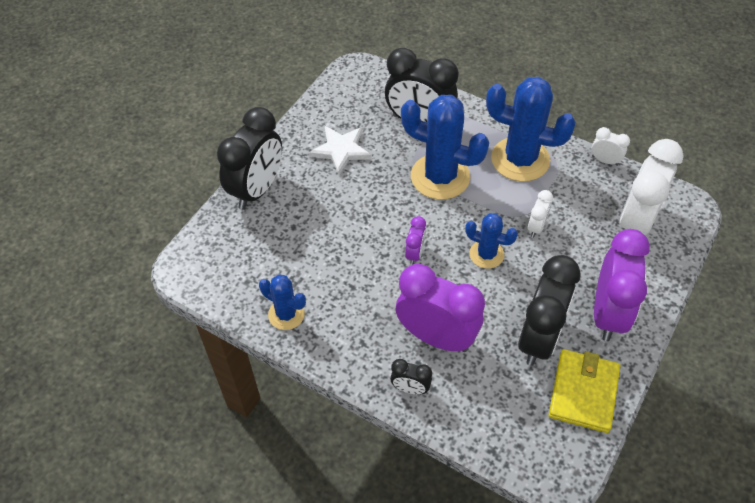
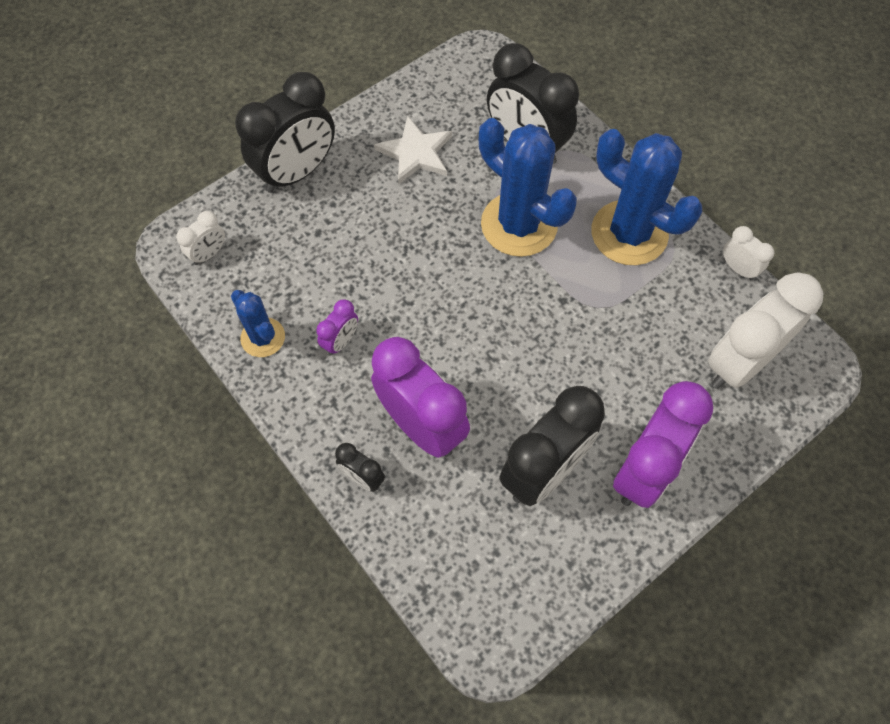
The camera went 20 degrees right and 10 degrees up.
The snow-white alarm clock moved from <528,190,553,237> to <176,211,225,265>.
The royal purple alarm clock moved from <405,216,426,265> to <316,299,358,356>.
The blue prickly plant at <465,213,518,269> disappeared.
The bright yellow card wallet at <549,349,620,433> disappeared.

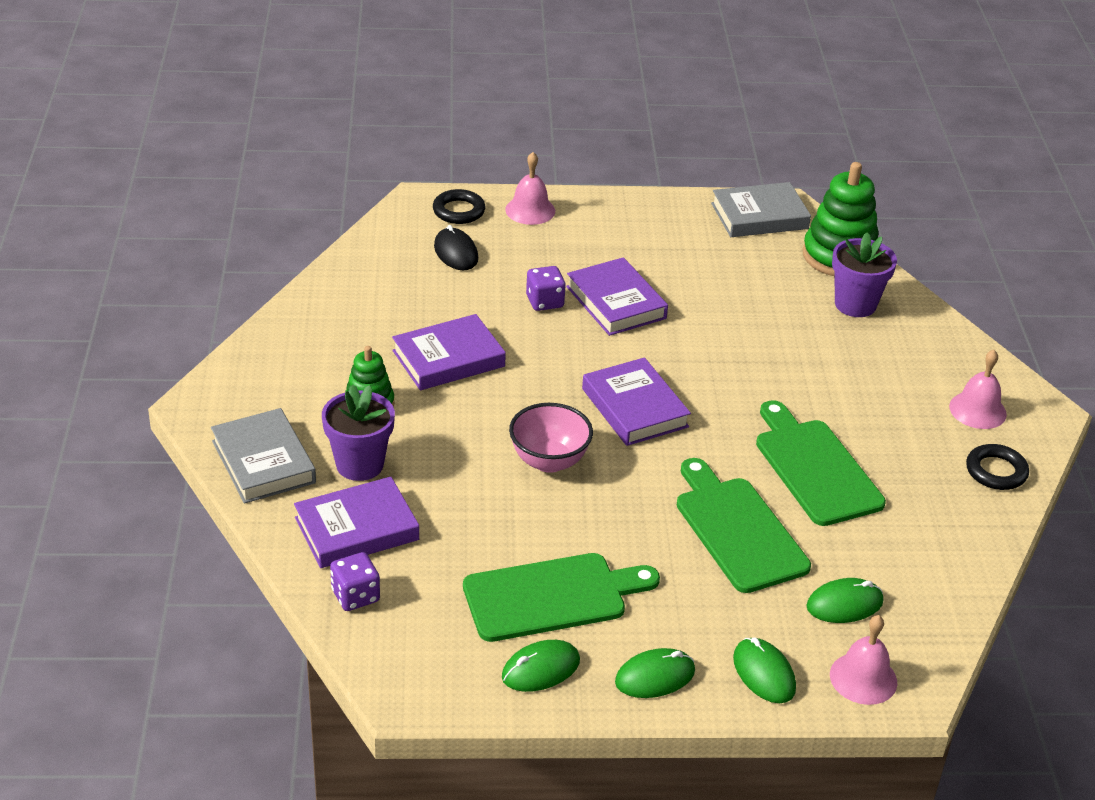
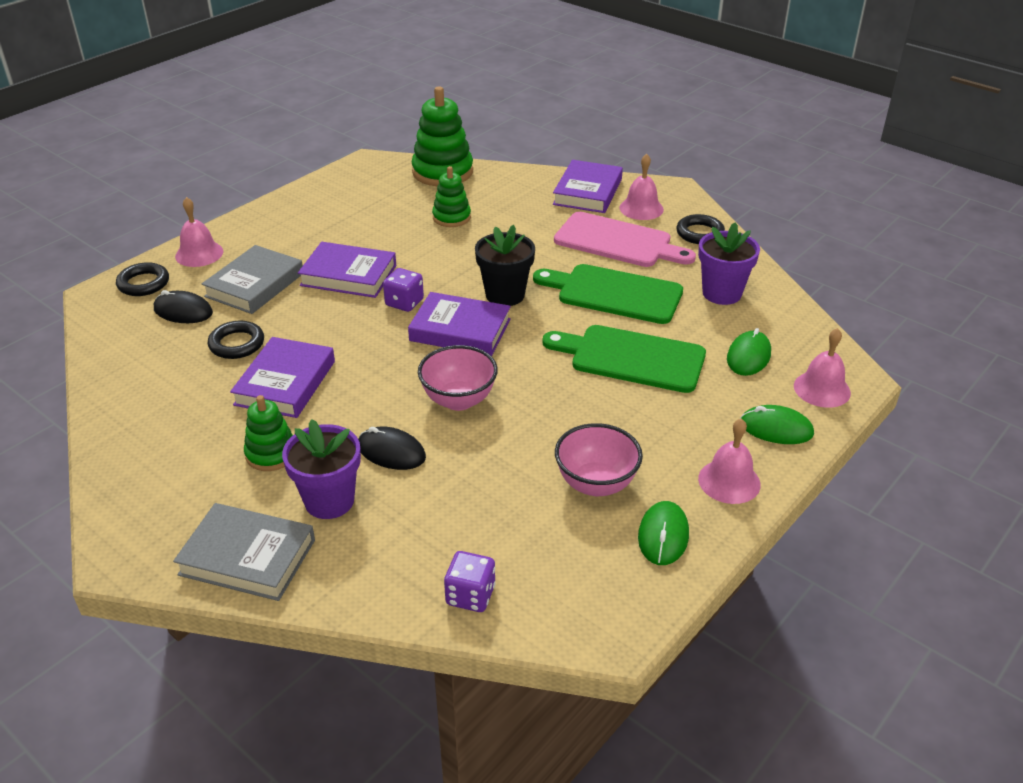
The camera went 45 degrees left and 0 degrees up.
The grey book moved from <711,182,811,237> to <202,245,303,314>.
The jet-black ring at <208,321,264,359> appeared.
The jet-black mouse at <358,426,426,470> appeared.
The royal purple game die moved from <526,266,566,311> to <383,268,424,312>.
The emerald stacking rings at <432,166,471,227> appeared.
The jet-black potted plant at <475,225,535,306> appeared.
The royal purple book moved from <294,477,419,568> to <553,160,623,213>.
The pink chopping board at <554,212,696,267> appeared.
The emerald chopping board at <463,553,660,642> was replaced by the pink serving bowl at <555,423,643,496>.
The royal purple potted plant moved from <832,232,897,317> to <698,222,760,305>.
The emerald mouse at <615,648,695,698> was replaced by the pink hand bell at <698,418,761,504>.

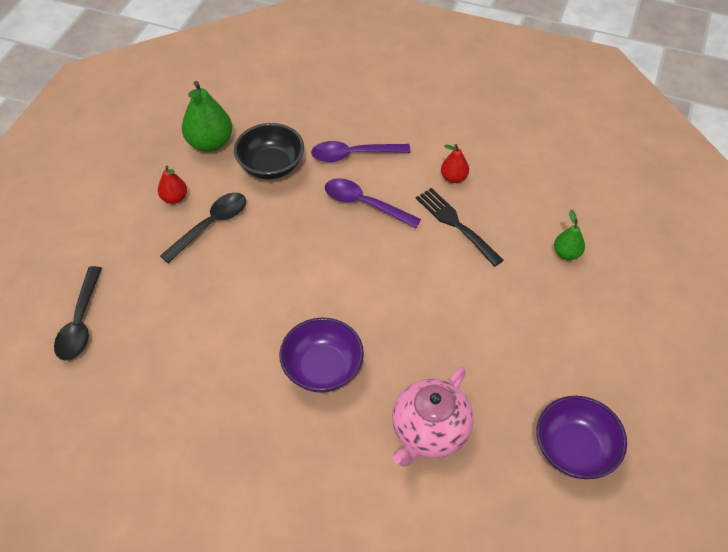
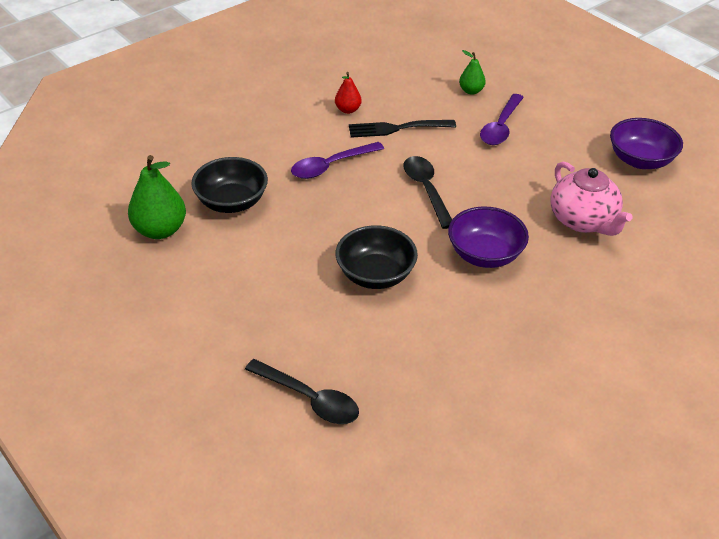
The camera went 60 degrees left and 10 degrees down.
The jet-black serving bowl at <336,225,418,289> appeared.
The jet-black tablespoon moved from <160,192,246,263> to <404,156,452,229>.
The royal purple tablespoon moved from <311,141,411,162> to <480,94,524,145>.
The scarlet toy pear at <158,166,187,204> disappeared.

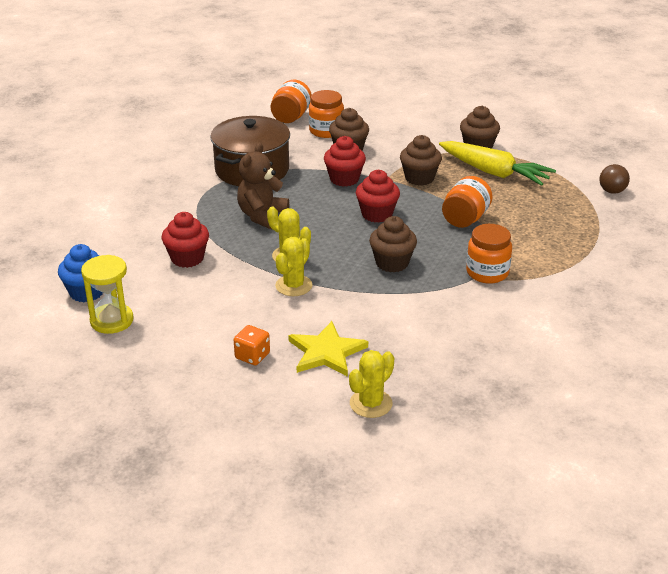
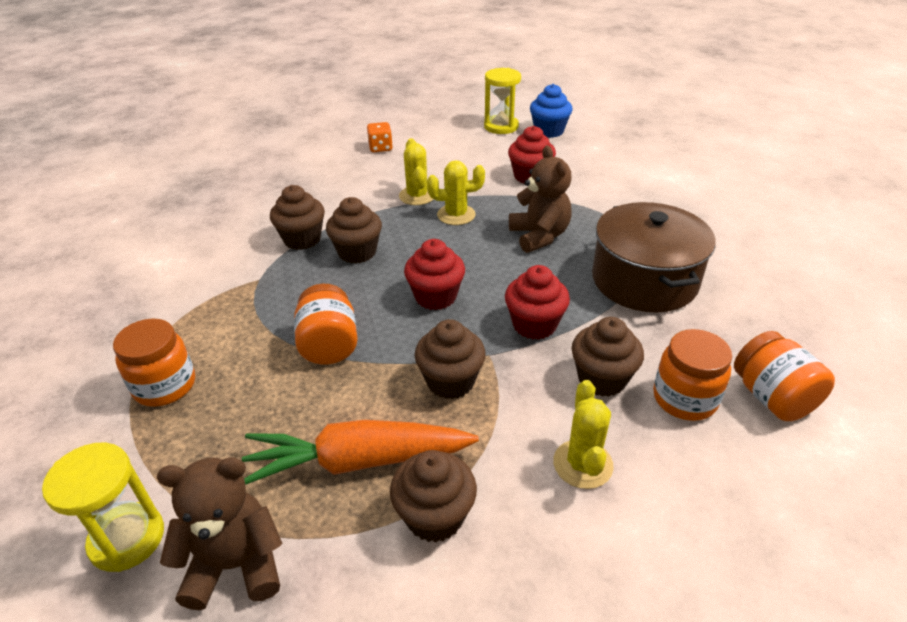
The camera went 140 degrees right and 5 degrees up.
The brown sphere at <599,164,630,194> was replaced by the bright yellow sandglass at <42,442,164,572>.
The bright orange jam jar moved from <466,224,512,284> to <113,319,195,407>.
The brown teddy at <157,458,283,610> appeared.
The bright yellow root vegetable at <439,141,556,186> became the bright orange root vegetable at <242,420,479,485>.
The brown muffin at <270,185,325,250> appeared.
The bright yellow prickly plant moved from <349,350,394,418> to <553,380,614,489>.
The bright yellow star at <288,321,368,377> disappeared.

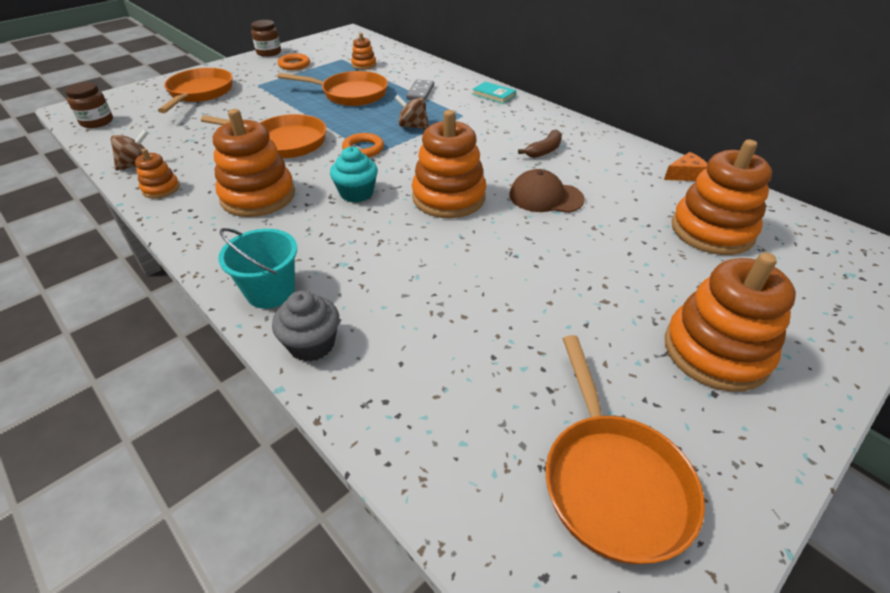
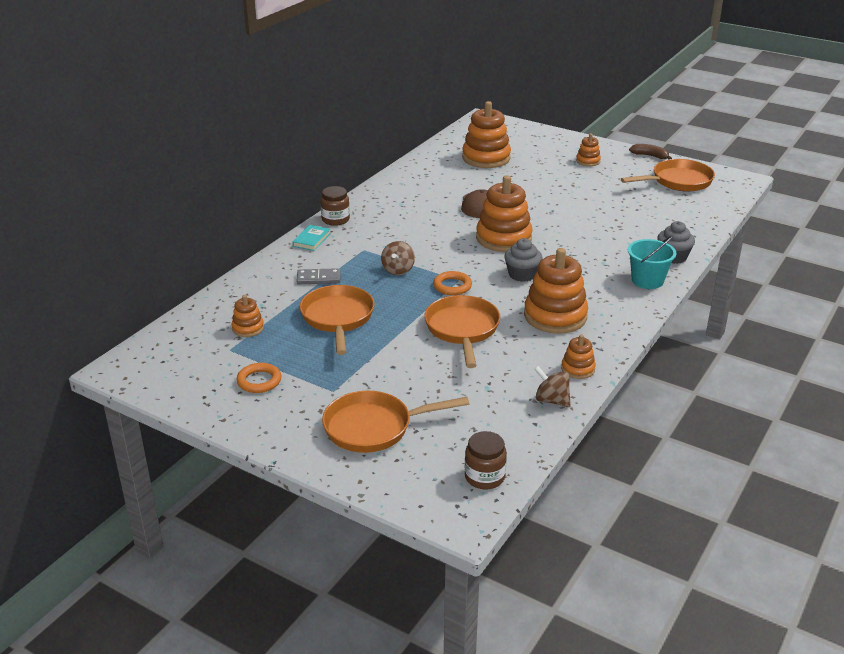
The camera went 105 degrees left and 10 degrees down.
The brown jam jar moved from <251,20,281,57> to <320,186,350,226>.
The teal muffin at <330,147,378,203> became the grey muffin at <504,238,542,282>.
The bright orange stacking rings at <665,253,796,392> changed to 0.50 times the size.
The brown banana moved from <518,130,562,158> to <629,144,672,159>.
The bright orange cheese wedge at <664,152,707,181> disappeared.

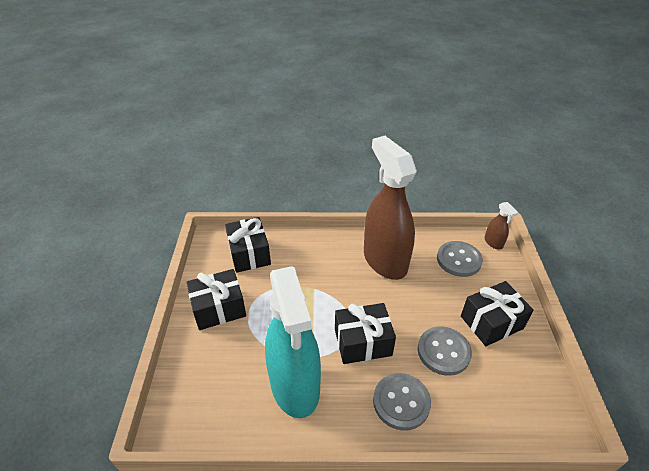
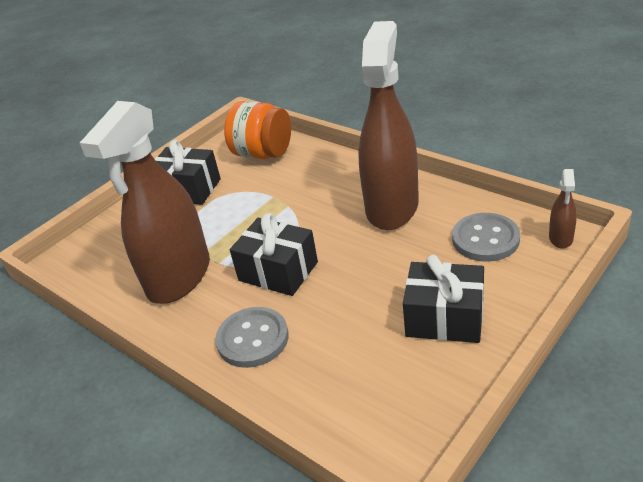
The camera went 45 degrees right and 5 degrees down.
The teal spray bottle at <265,266,321,418> became the brown spray bottle at <80,101,210,304>.
The jet-black wrapped gift at <225,217,271,273> was replaced by the bright orange jam jar at <224,101,291,159>.
The grey shirt button at <418,327,472,376> disappeared.

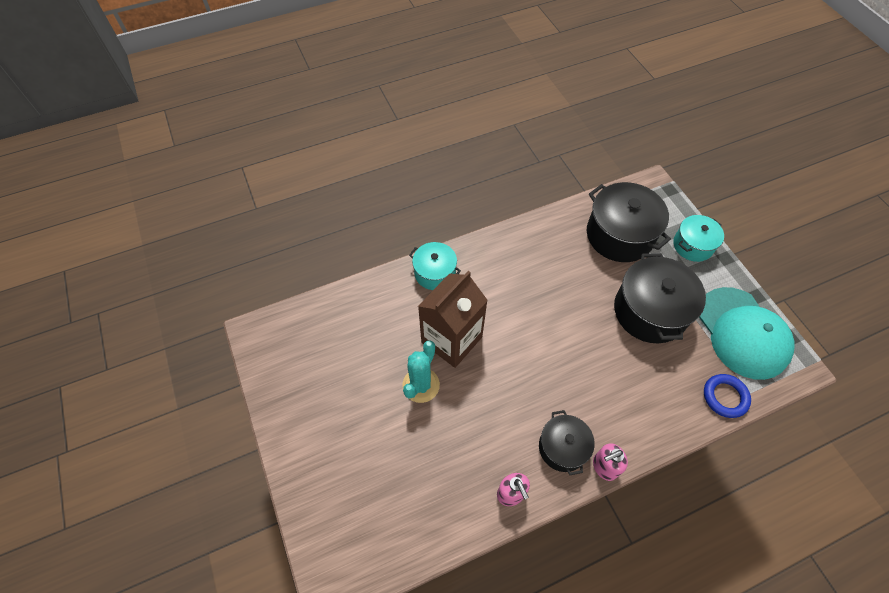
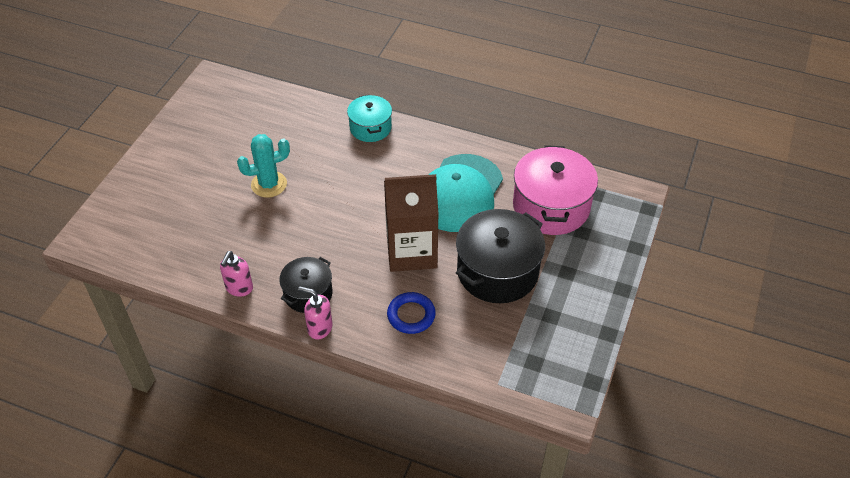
The camera went 45 degrees right and 10 degrees down.
The brown juice carton moved from <418,271,488,368> to <384,174,439,272>.
The blue ring moved from <704,374,751,418> to <387,292,436,334>.
The teal baseball cap moved from <699,287,794,380> to <428,154,503,232>.
The jet-black pot at <587,182,671,262> became the pink pot at <513,145,598,235>.
The teal pot at <673,215,724,262> disappeared.

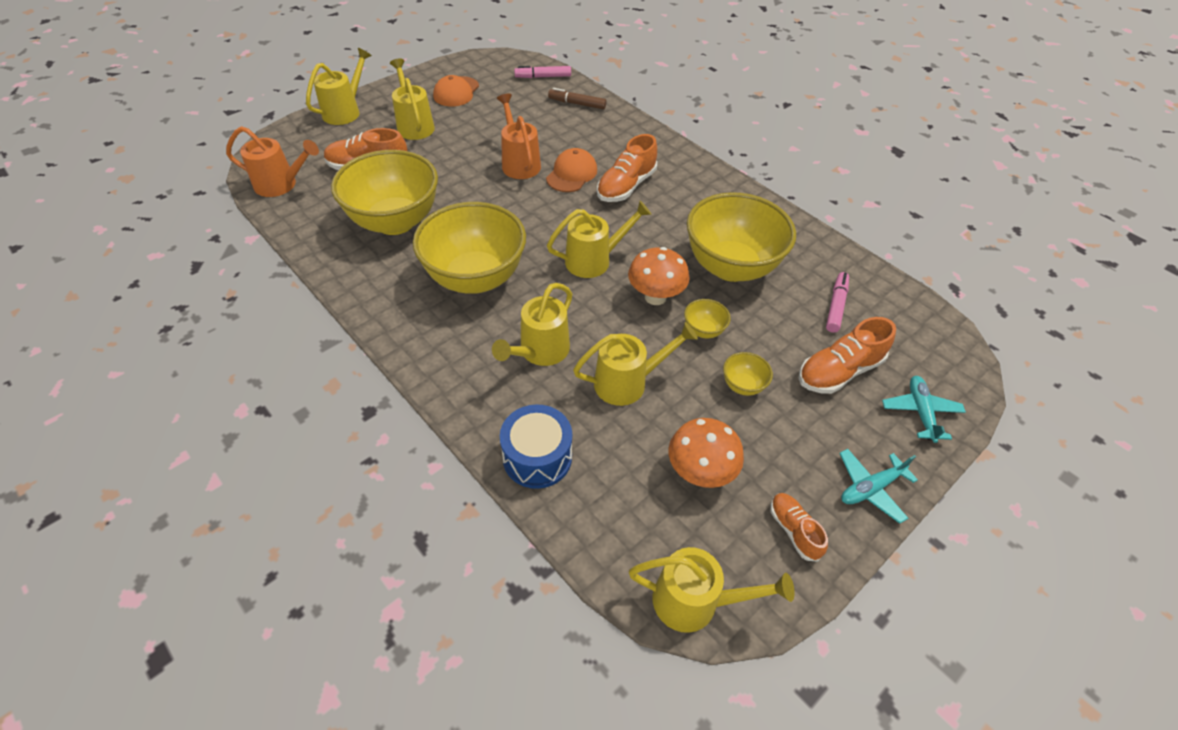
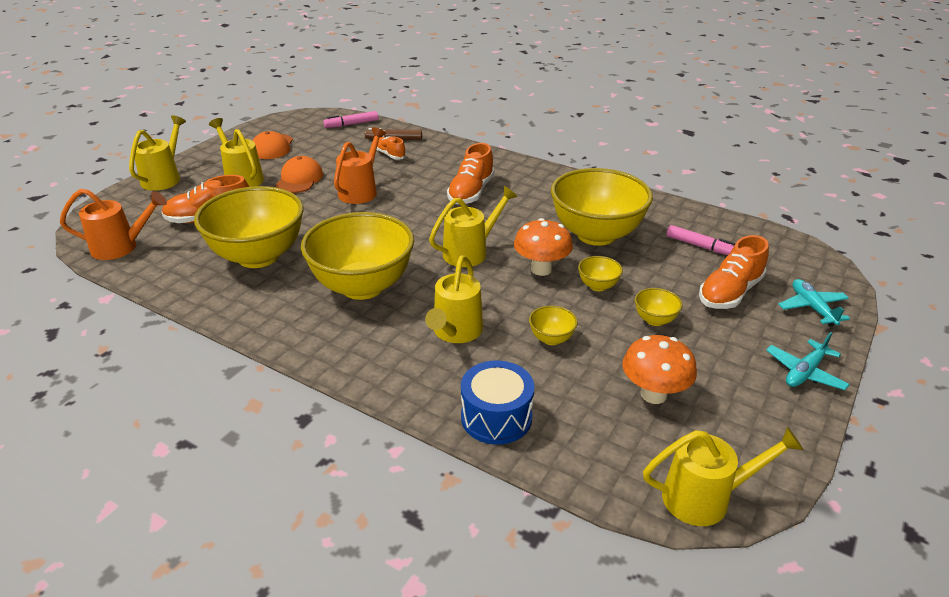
The camera went 15 degrees left and 15 degrees down.
The bright orange baseball cap moved from <546,148,597,192> to <275,156,323,193>.
The bright orange sprinkling can at <497,94,541,179> turned 60 degrees clockwise.
The bright orange sneaker moved from <770,493,828,561> to <377,136,406,160>.
The bright yellow sprinkling can at <573,322,698,406> was replaced by the bright yellow serving bowl at <529,306,578,345>.
The pink marker pen at <826,272,849,333> turned 120 degrees clockwise.

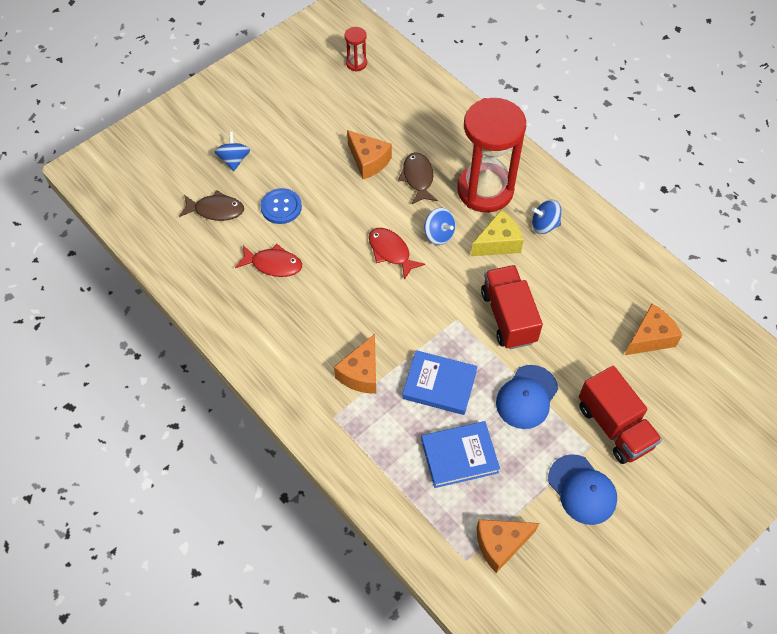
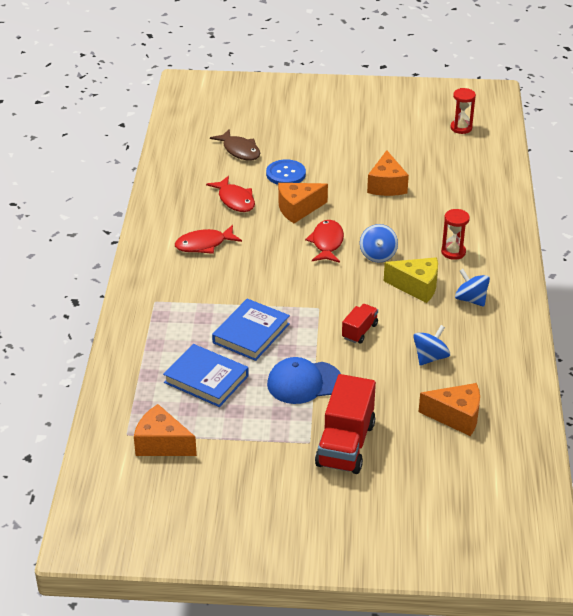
The camera went 45 degrees right and 20 degrees down.
The scarlet toy fish at <175,225,242,254> appeared.
The blue book at <402,350,477,415> turned 60 degrees clockwise.
The bright orange cheese wedge moved from <334,334,376,394> to <278,183,328,223>.
The scarlet lorry at <481,265,543,349> changed to 0.52 times the size.
The blue whirligig moved from <214,132,250,171> to <413,325,450,366>.
The scarlet sandglass at <457,98,526,213> changed to 0.41 times the size.
The brown toy fish at <398,152,438,204> disappeared.
The blue baseball cap at <548,454,617,525> disappeared.

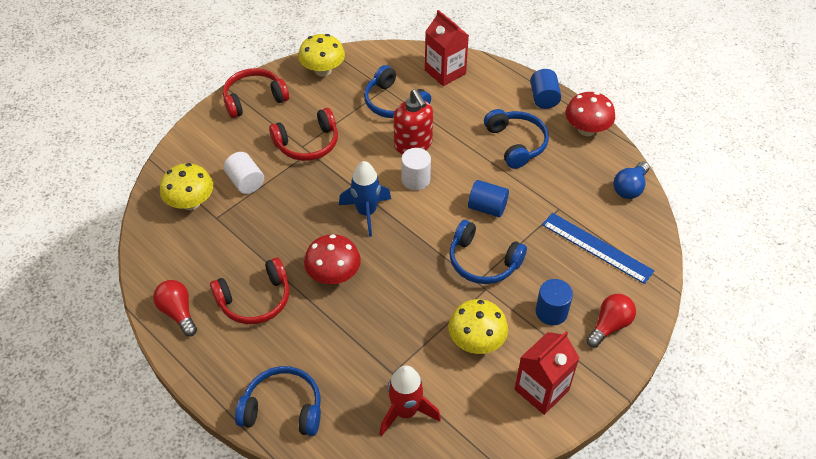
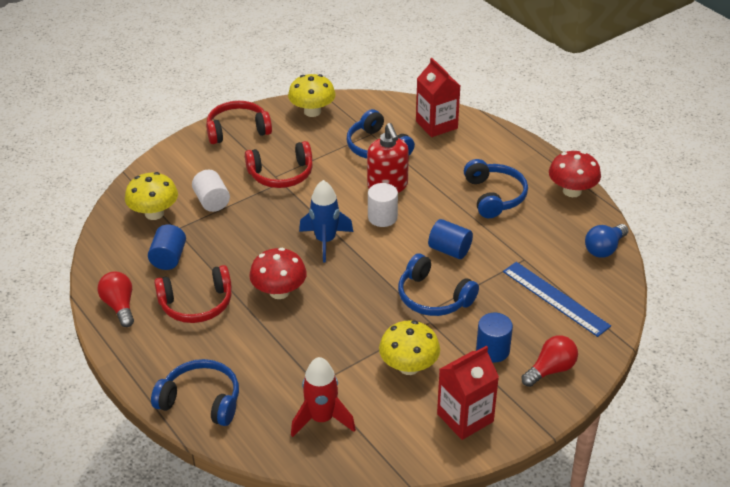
The camera went 10 degrees right and 10 degrees down.
The blue cylinder moved from <530,69,561,109> to <148,224,186,270>.

